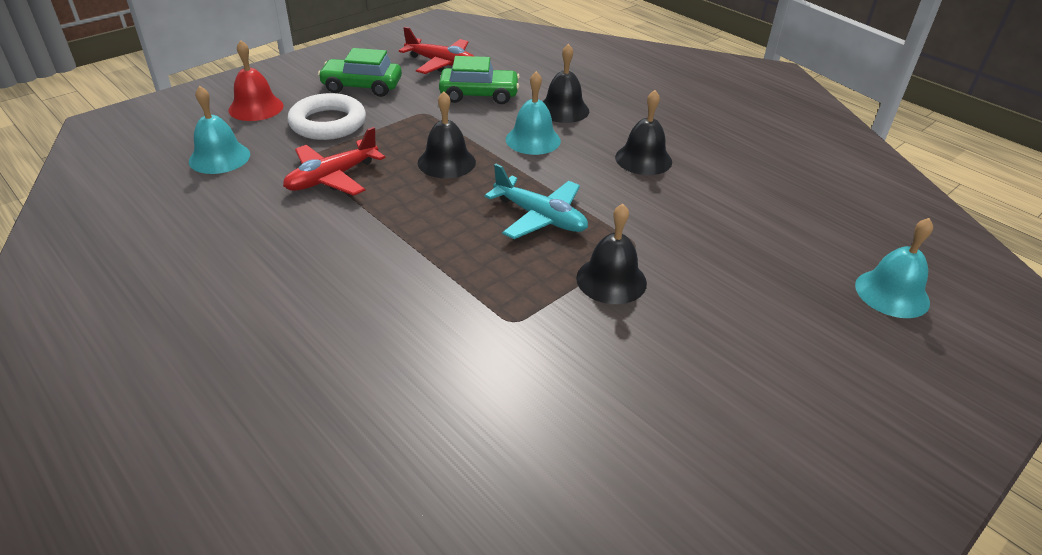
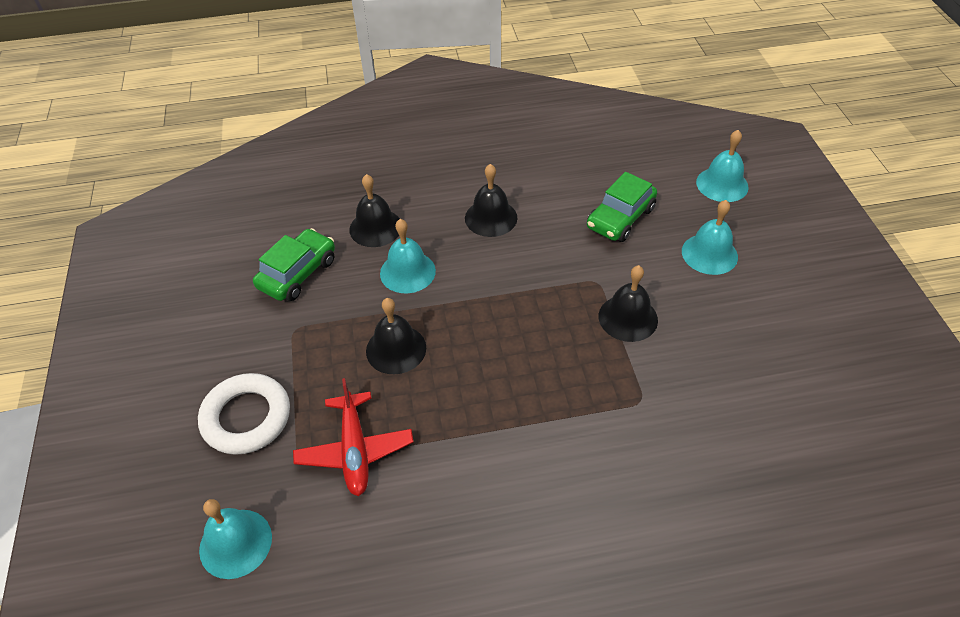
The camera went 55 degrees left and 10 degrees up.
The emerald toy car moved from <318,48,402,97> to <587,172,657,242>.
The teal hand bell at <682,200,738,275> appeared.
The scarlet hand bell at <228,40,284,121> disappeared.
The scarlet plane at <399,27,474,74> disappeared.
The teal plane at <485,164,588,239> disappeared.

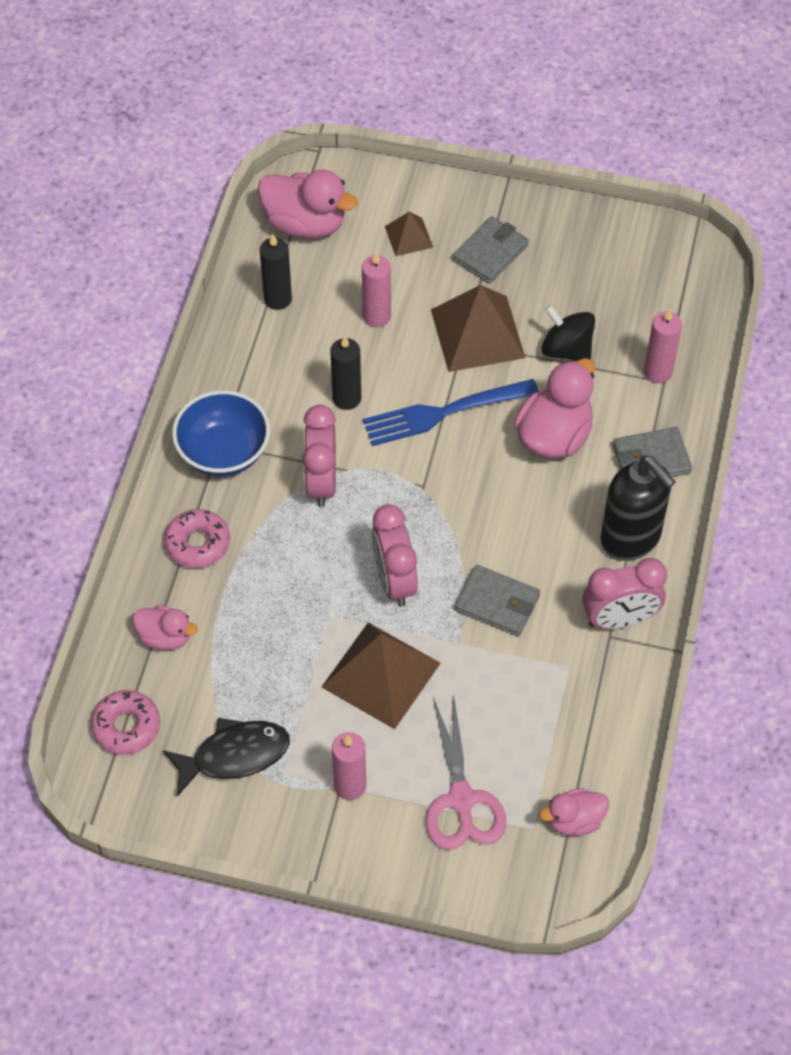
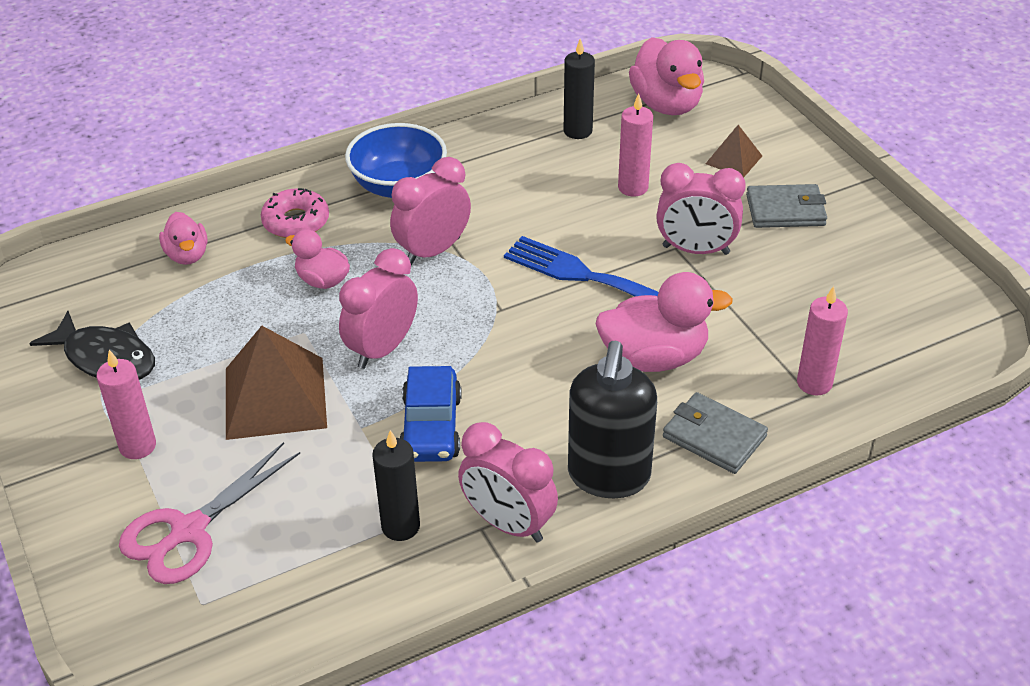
The camera went 50 degrees right and 15 degrees down.
The pink rubber duck moved from <539,788,609,836> to <285,229,350,289>.
The jet-black candle moved from <330,336,361,410> to <372,430,420,541>.
The grey card wallet at <455,565,540,636> was replaced by the blue toy car at <400,366,462,462>.
The brown solid pyramid at <431,285,525,372> was replaced by the pink alarm clock at <656,163,746,255>.
The pink doughnut at <91,690,160,755> disappeared.
The jet-black whirligig at <542,305,595,361> disappeared.

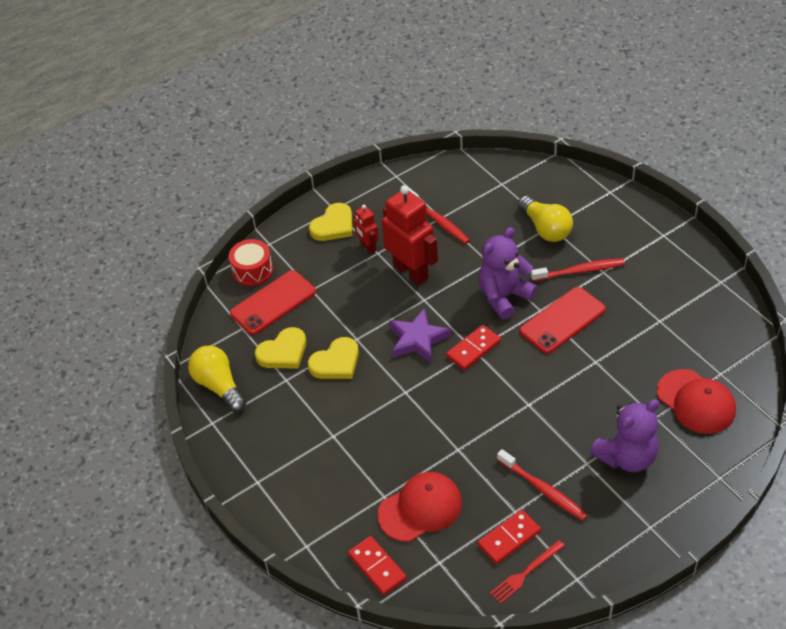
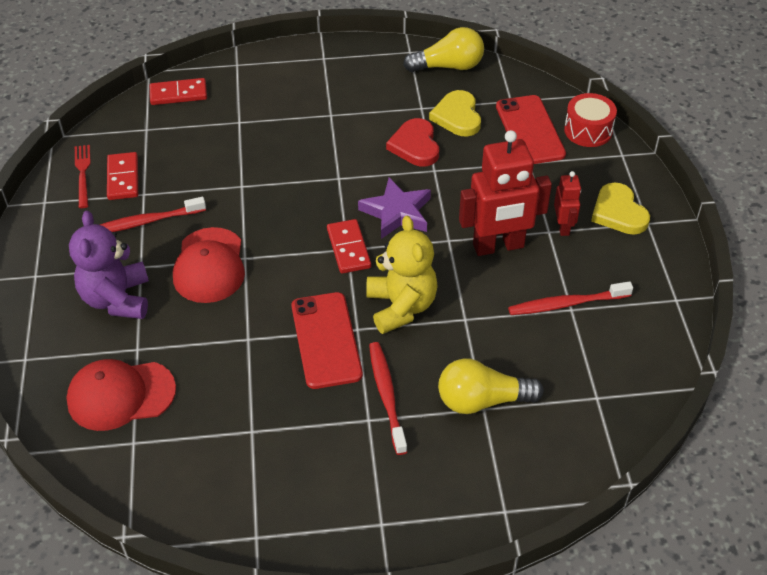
The camera went 115 degrees right and 0 degrees up.
The scarlet baseball cap moved from <377,472,462,542> to <173,227,245,303>.
The royal purple teddy at <478,227,538,320> became the bright yellow teddy at <366,215,438,334>.
The scarlet tooth brush at <531,258,625,281> turned 150 degrees clockwise.
The bright yellow heart at <308,337,359,379> became the scarlet heart at <386,118,439,167>.
The scarlet toy robot at <354,205,379,254> turned 90 degrees clockwise.

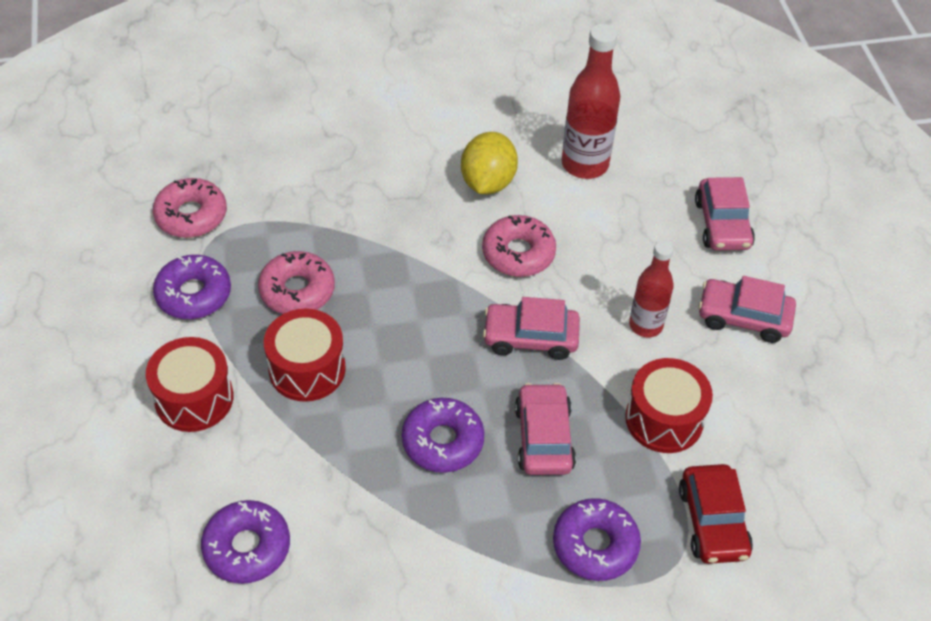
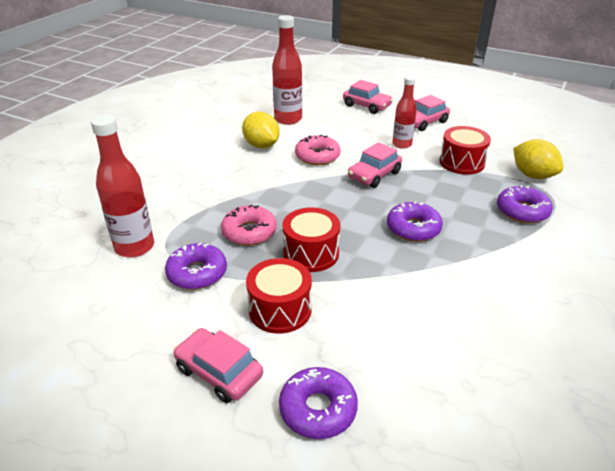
The camera went 50 degrees left and 15 degrees down.
The pink doughnut at <153,178,227,238> was replaced by the scarlet flask at <91,115,154,258>.
The pink toy car moved from <515,383,576,475> to <174,328,263,403>.
The royal purple doughnut moved from <201,500,290,584> to <279,367,358,439>.
The scarlet toy car at <679,464,753,564> was replaced by the bright yellow lemon at <513,139,563,179>.

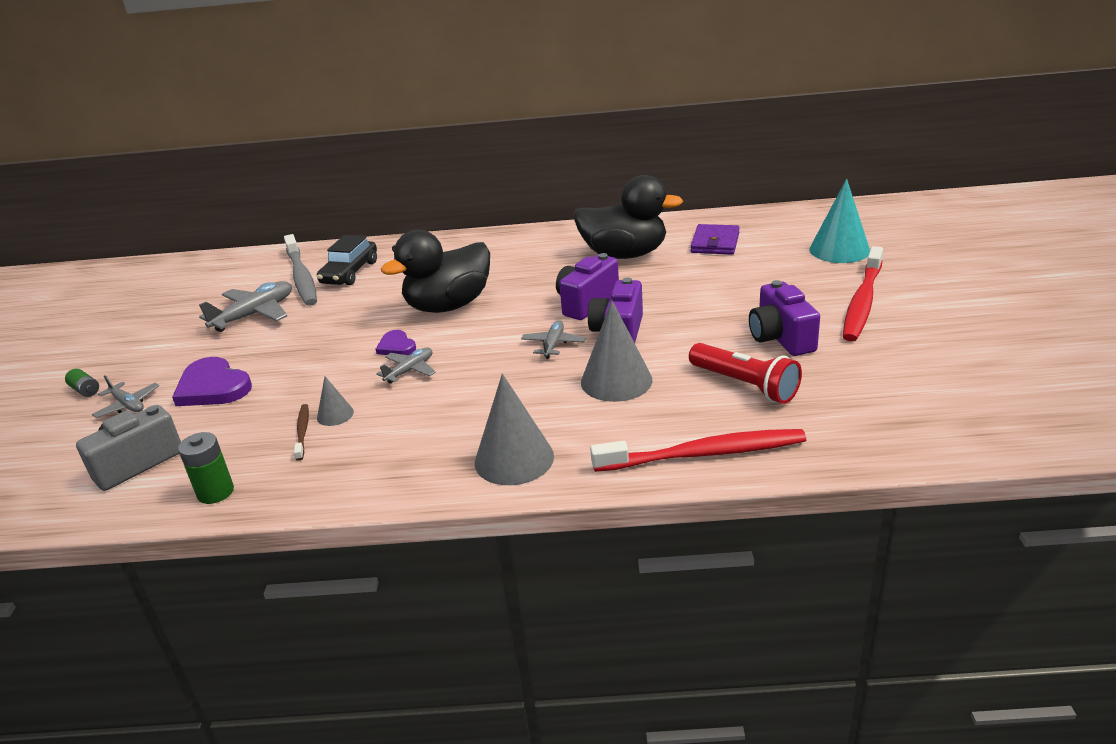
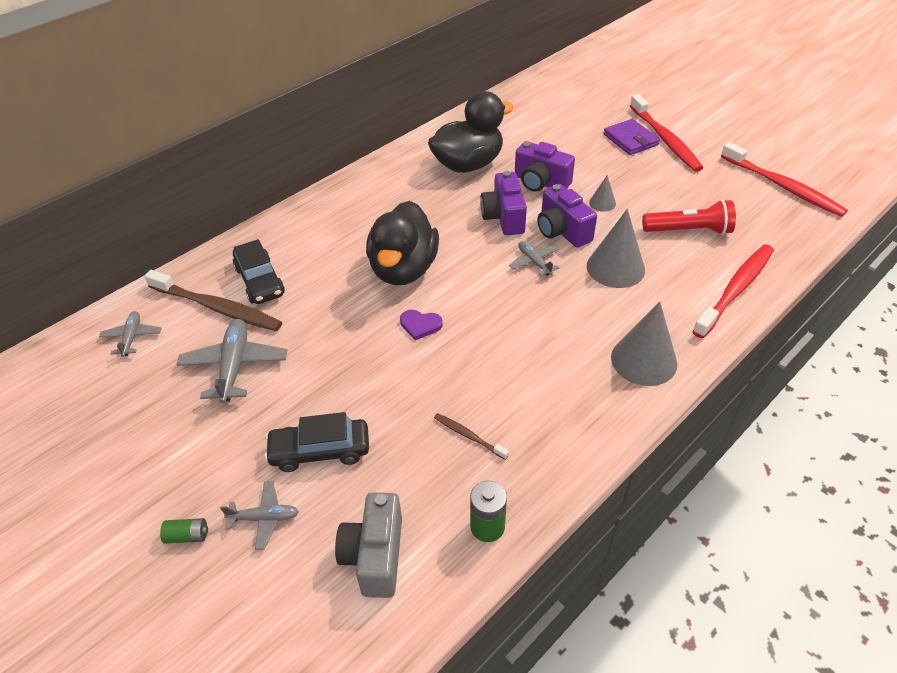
The camera went 45 degrees left and 15 degrees up.
The grey plane moved from <376,347,436,384> to <99,311,161,357>.
The grey tooth brush at <284,234,317,306> became the brown tooth brush at <144,270,282,331>.
The royal purple heart at <172,357,252,406> was replaced by the jet-black toy car at <264,412,369,472>.
The royal purple camera moved from <749,280,820,356> to <515,141,575,192>.
The grey cone shape moved from <317,376,354,426> to <589,175,616,212>.
The royal purple card wallet moved from <690,224,740,255> to <603,119,660,155>.
The scarlet tooth brush at <721,142,848,217> appeared.
The teal cone shape at <809,179,870,263> disappeared.

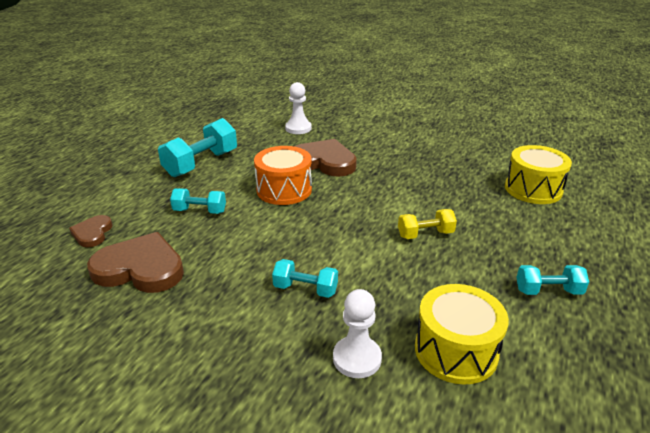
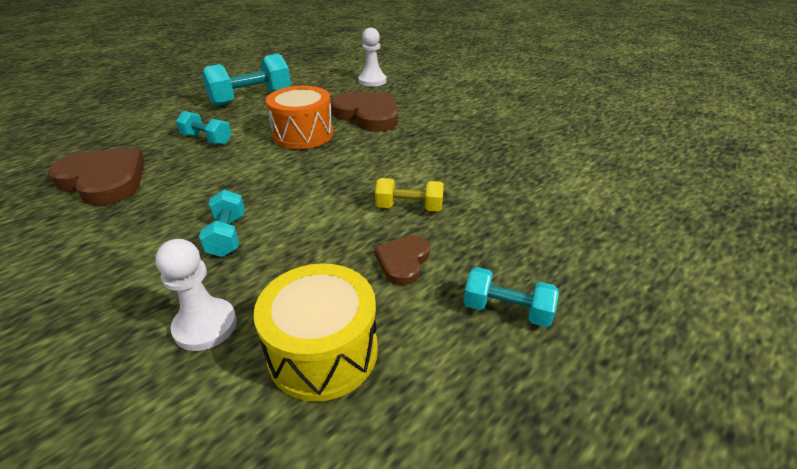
The camera went 20 degrees right and 5 degrees up.
The teal free weight at <272,259,338,298> turned 45 degrees clockwise.
The brown heart moved from <69,215,113,248> to <374,235,430,285>.
The bright yellow toy drum at <505,145,572,204> disappeared.

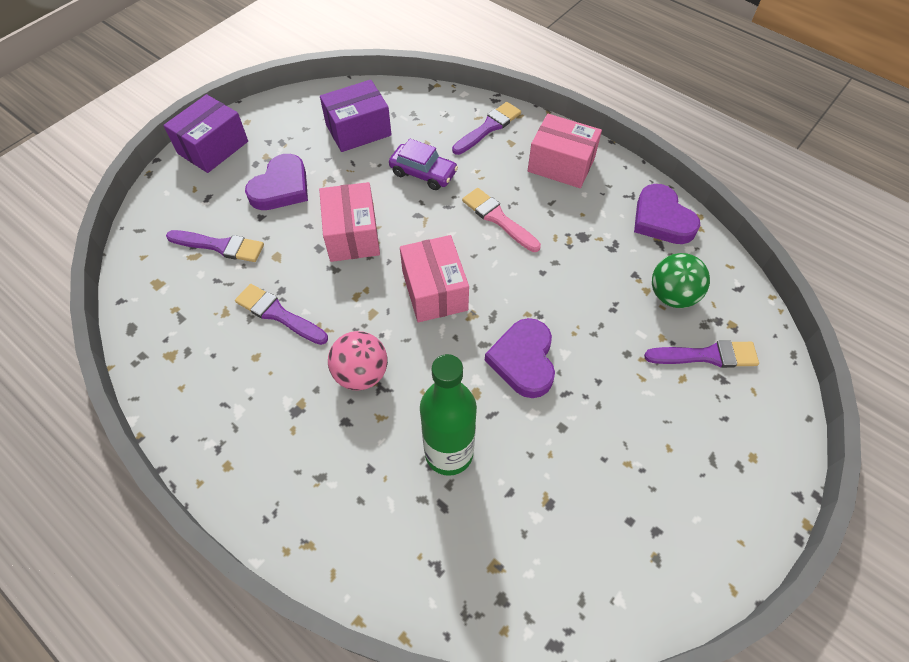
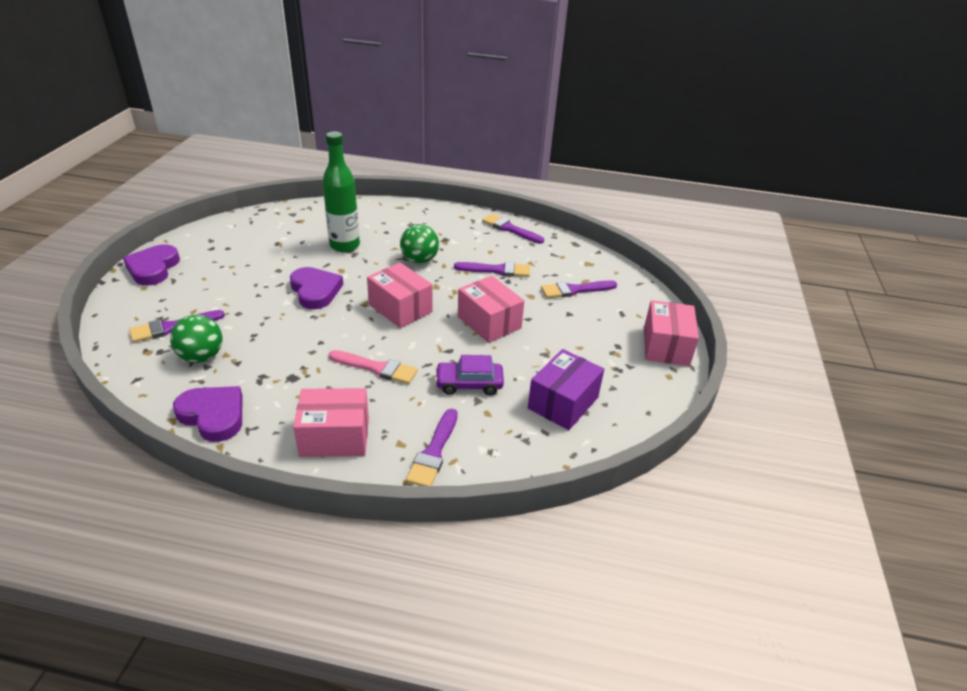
The camera went 150 degrees right and 20 degrees down.
The royal purple heart moved from <245,154,308,210> to <123,244,180,285>.
The pink sphere at <328,331,388,391> became the emerald sphere at <400,224,439,263>.
The royal purple brush at <482,214,544,244> appeared.
The royal purple box at <163,94,248,173> became the pink box at <644,300,699,366>.

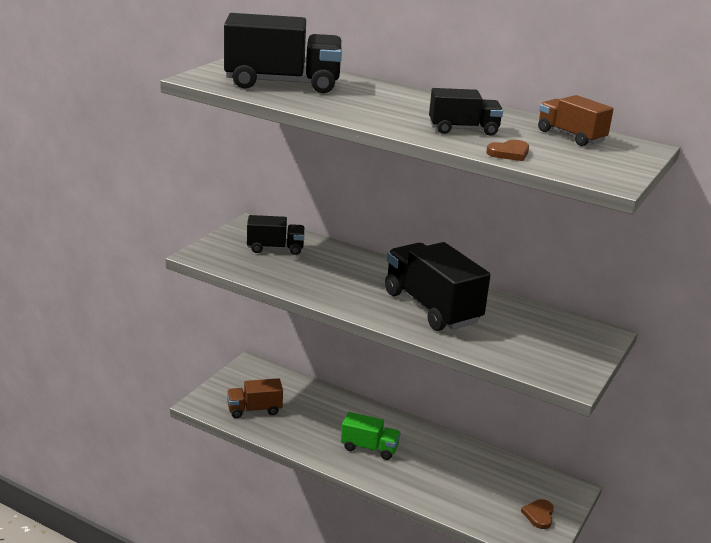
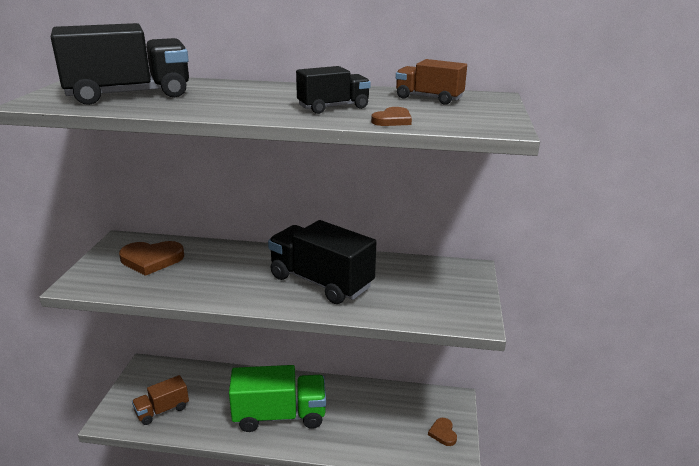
The camera went 20 degrees left and 0 degrees up.
The jet-black lorry at <247,215,305,255> was replaced by the brown heart at <119,241,184,276>.
The emerald lorry at <341,412,401,460> changed to 1.81 times the size.

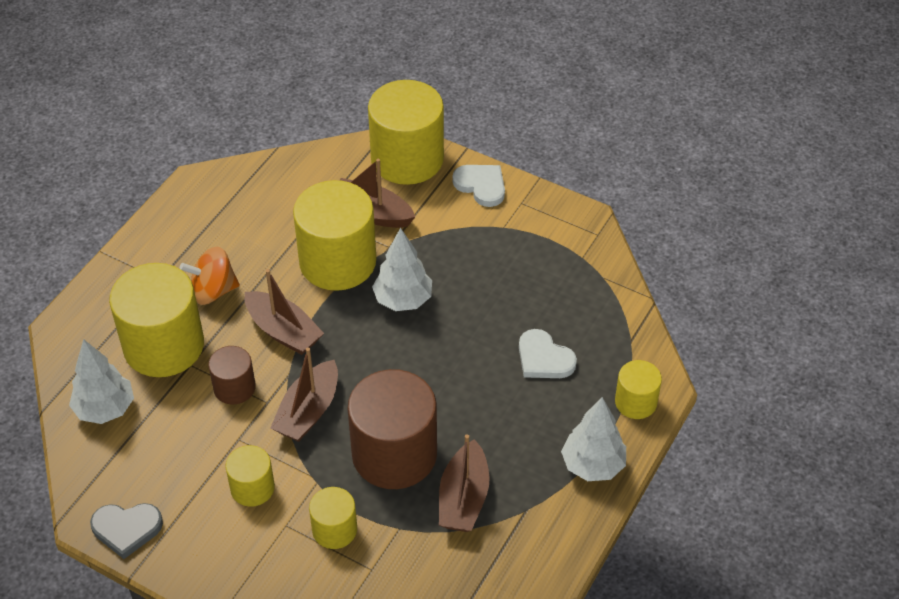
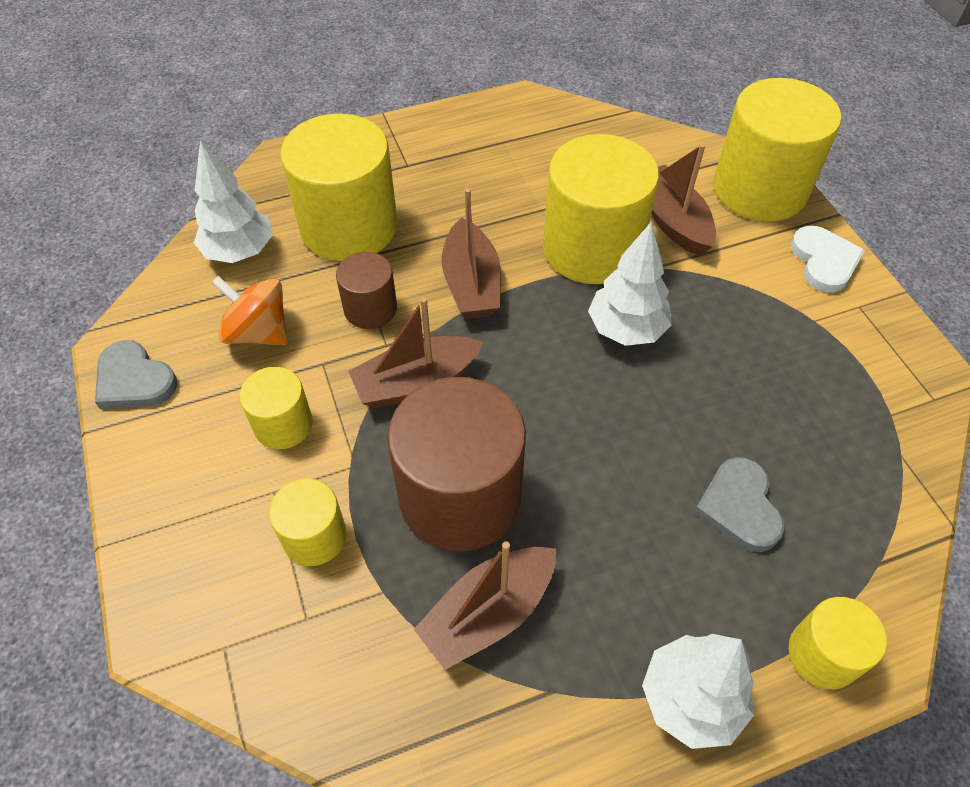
The camera went 40 degrees right and 5 degrees up.
The bright orange whirligig moved from <180,247,240,305> to <211,276,288,345>.
The snow-white heart at <519,329,577,378> became the grey heart at <694,457,785,552>.

